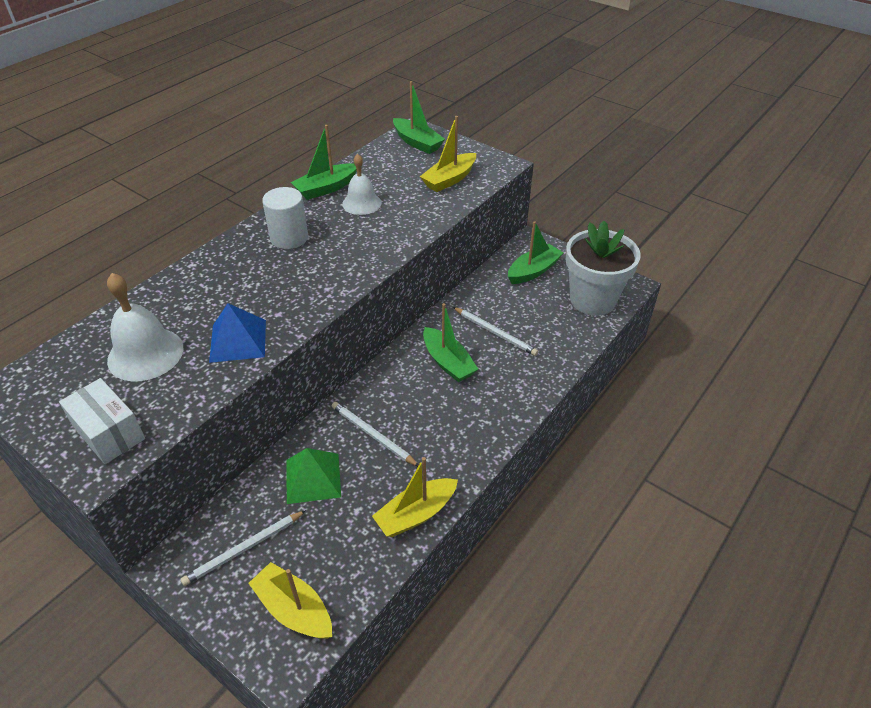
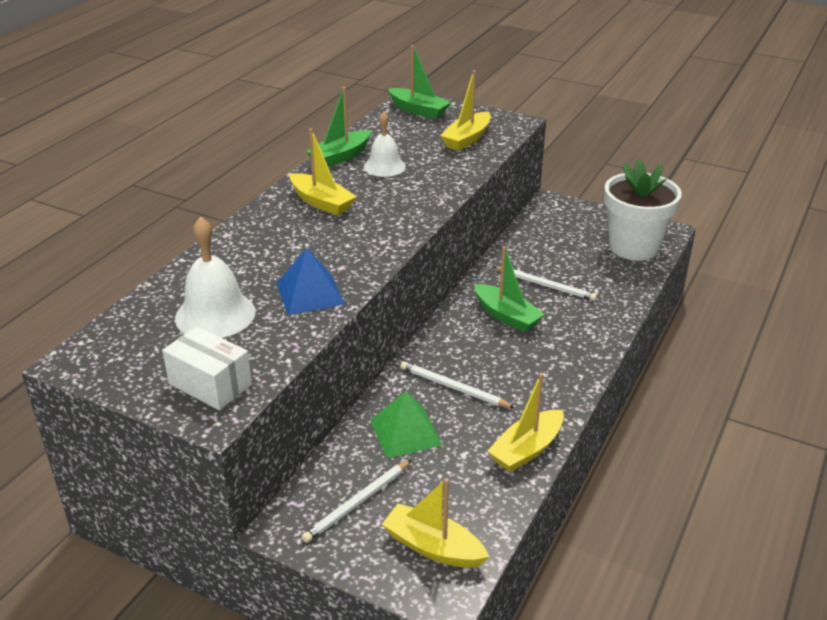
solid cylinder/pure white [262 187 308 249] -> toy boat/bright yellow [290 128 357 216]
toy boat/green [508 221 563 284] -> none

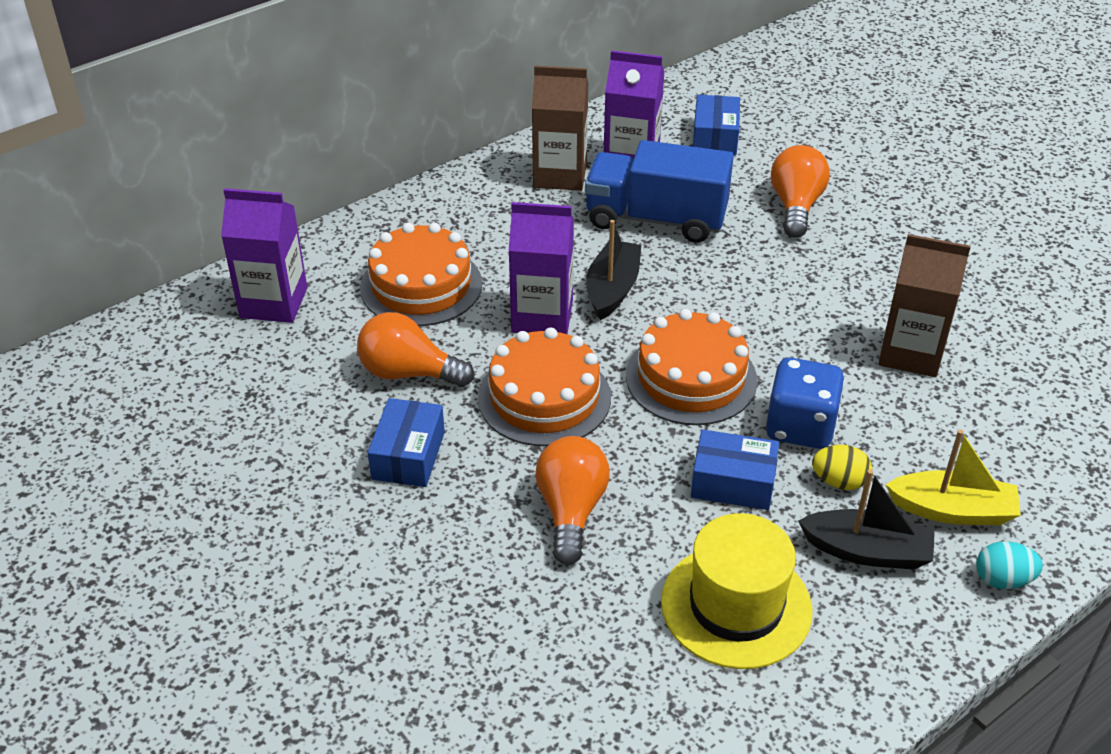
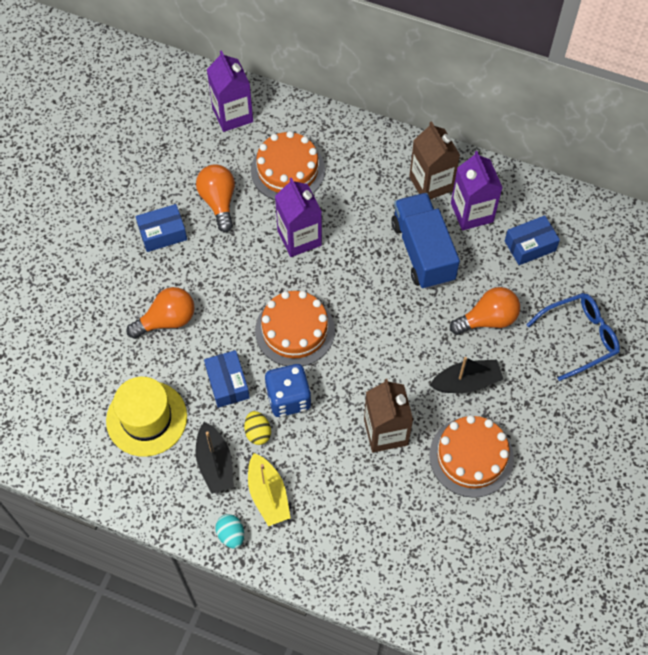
layer cake/orange [478 327 611 446] -> layer cake/orange [429 415 514 498], moved
toy boat/ebony [586 220 641 320] -> toy boat/ebony [430 357 503 393], moved
none -> spectacles/blue [526 293 620 381]

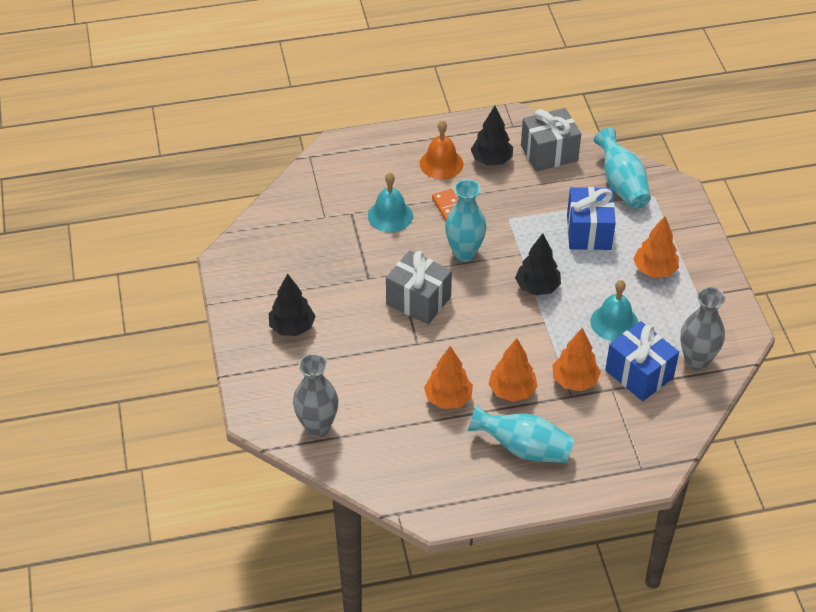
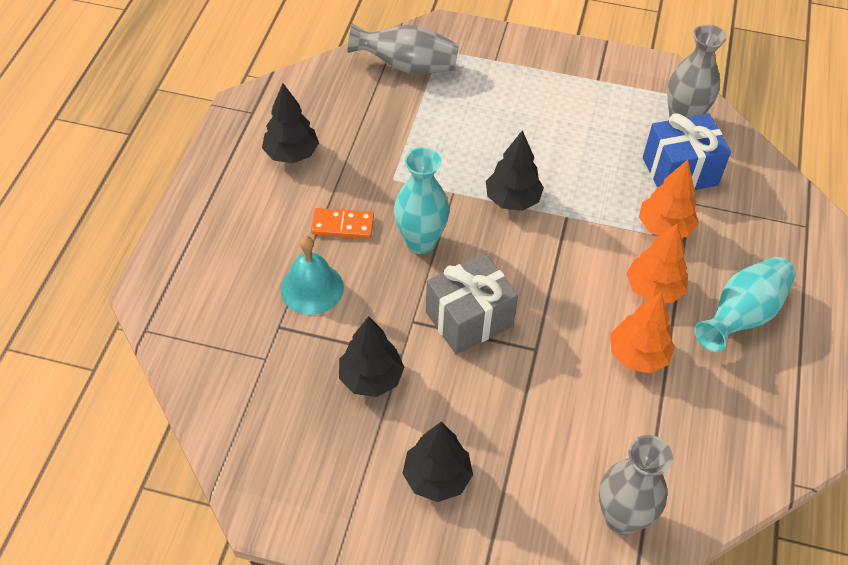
bell/orange [420 120 463 180] -> none
gift/gray [521 108 581 172] -> none
gift/blue [567 187 616 250] -> none
bell/teal [590 280 639 341] -> none
tall vase/teal [594 128 651 209] -> tall vase/gray [347 23 459 74]
fir tree/orange [633 216 679 278] -> none
none -> fir tree/ebony [339 316 405 397]

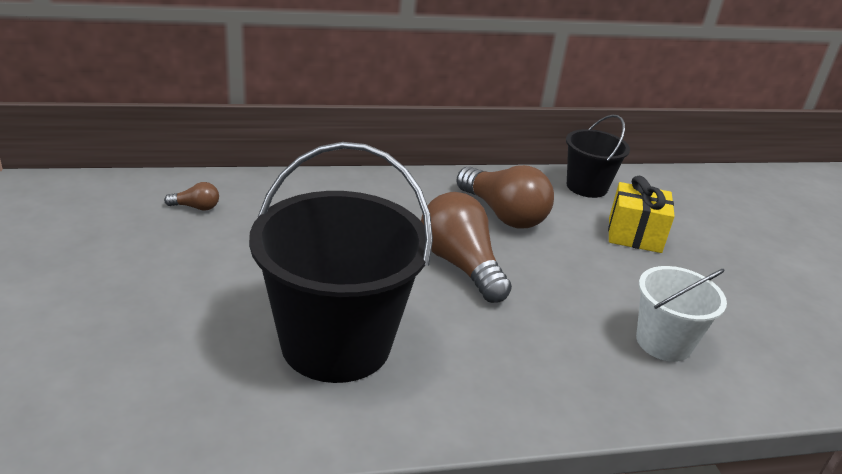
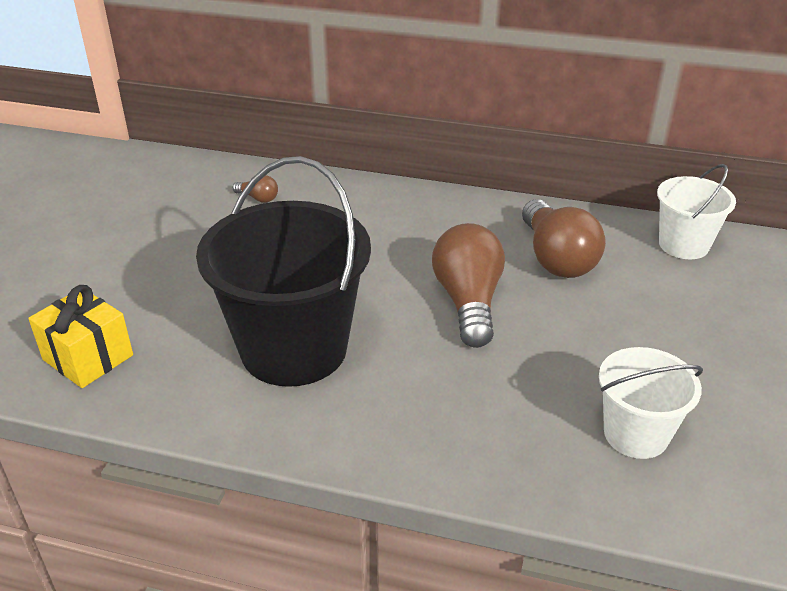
bucket/ebony [566 115 630 198] -> bucket/pure white [657 164 736 259]
gift/bright yellow [608 176 675 253] -> gift/bright yellow [28 285 133 388], moved

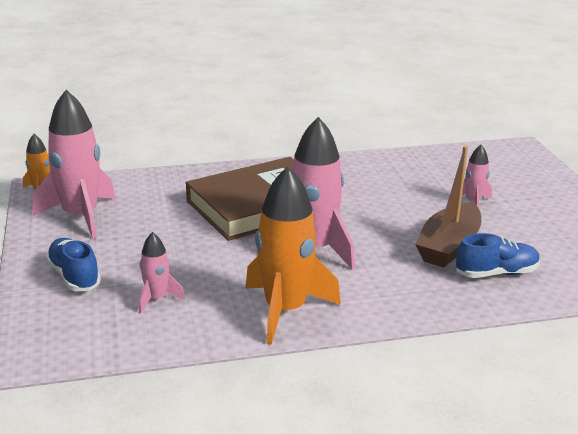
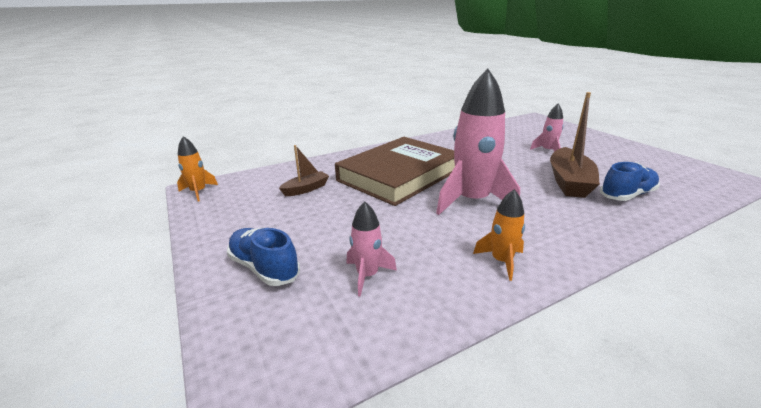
toy rocket/rosy [33 90 115 239] -> none
toy rocket/orange [245 166 341 345] -> toy rocket/orange [473 189 525 281], x0.49
none -> toy boat/dark brown [279 145 329 196]

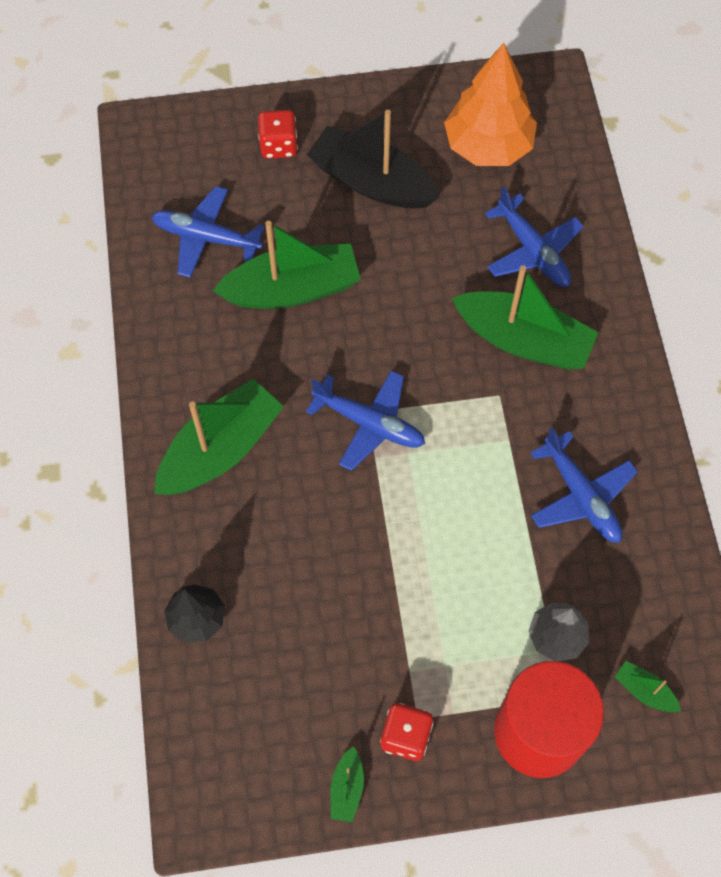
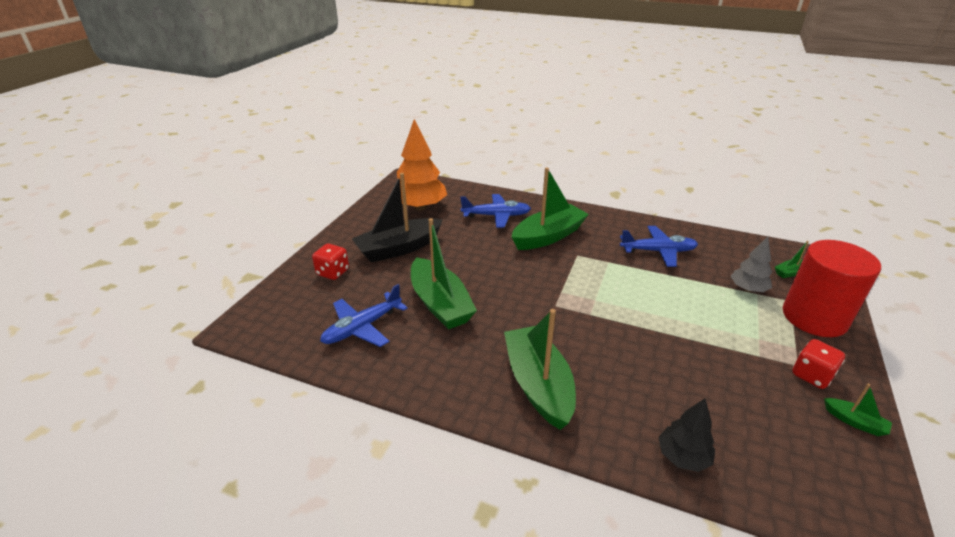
toy boat/green [213 221 361 309] -> toy boat/green [411 218 477 329], 135 degrees clockwise
aeroplane/blue [306 371 425 471] -> none

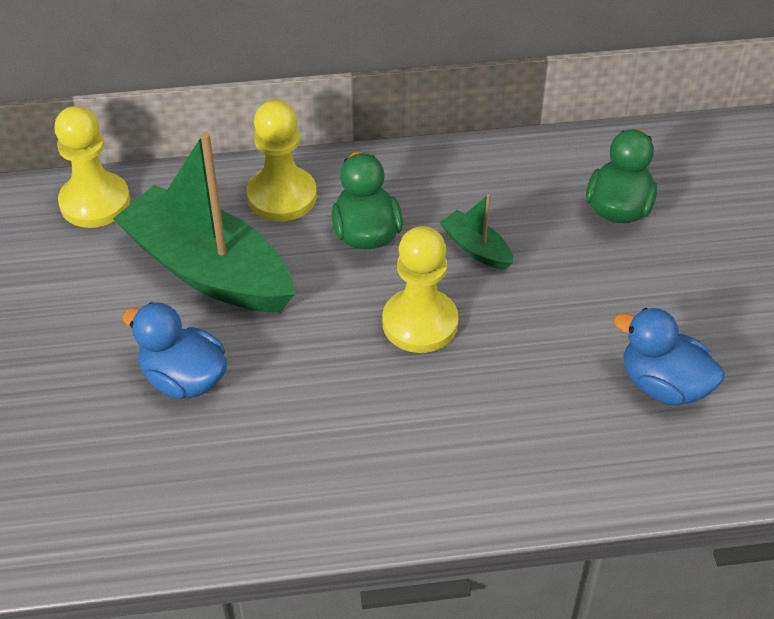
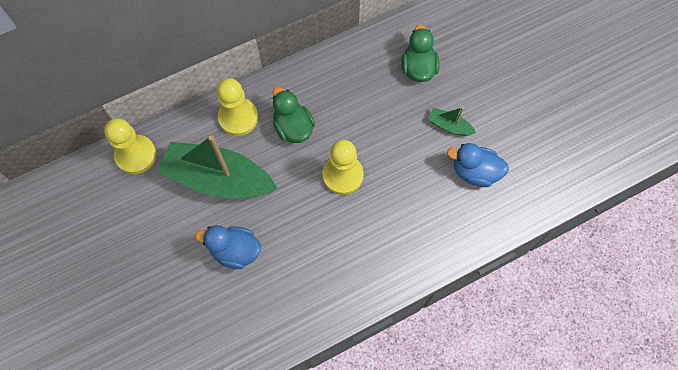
toy boat/green [439 194 513 270] -> toy boat/green [428 107 476 136], moved

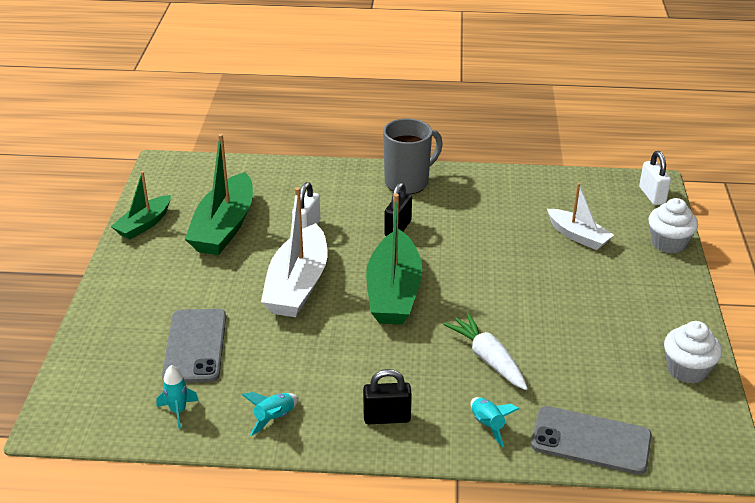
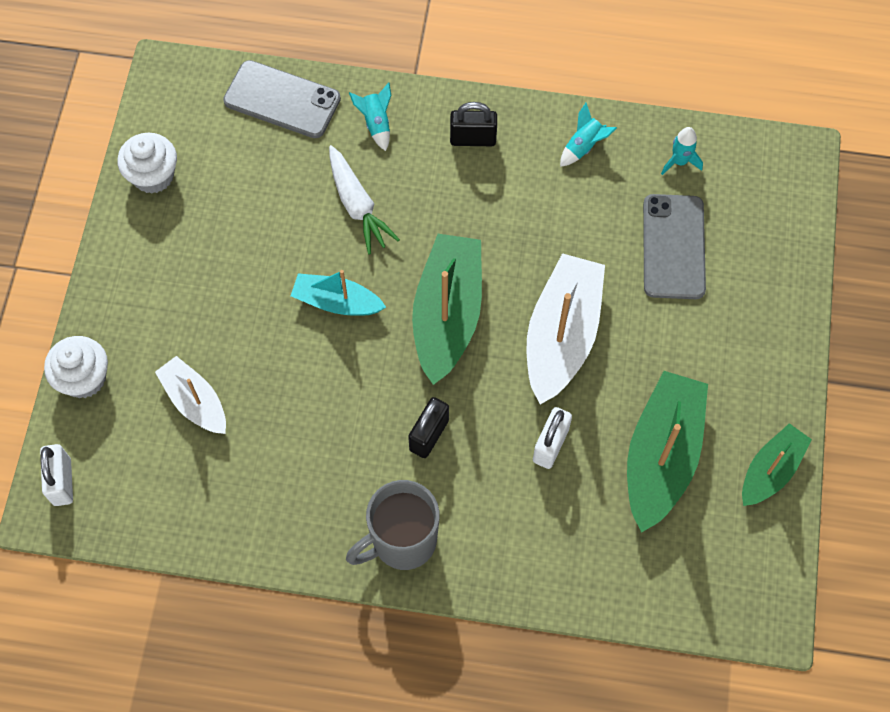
none -> toy boat/teal [291 270 386 316]

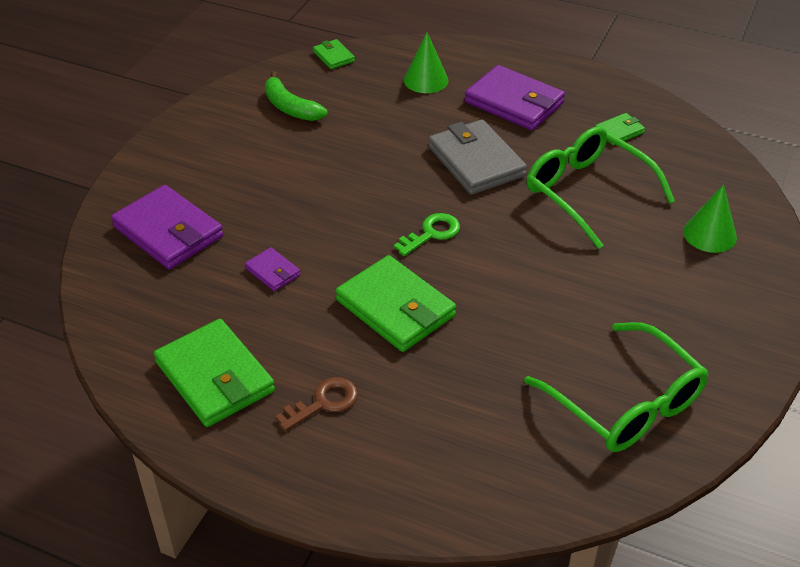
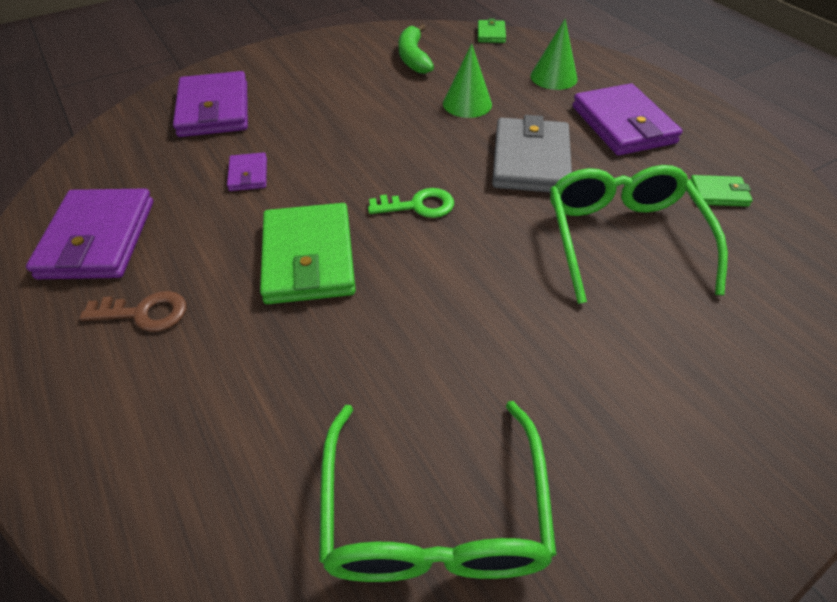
wallet/green [154 319 275 427] -> wallet/violet [26 189 153 279]
cone shape/green [683 184 737 253] -> cone shape/green [443 44 492 118], moved

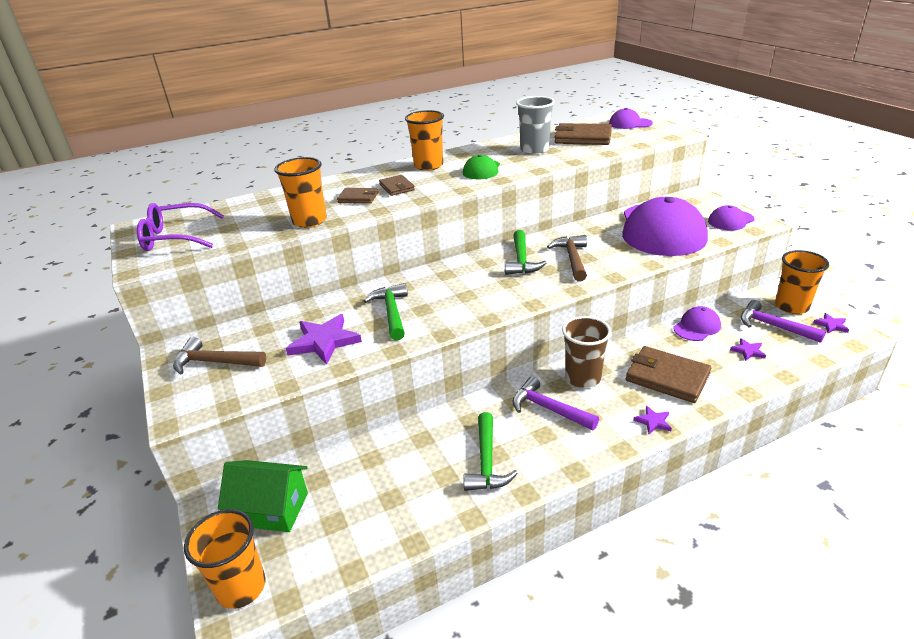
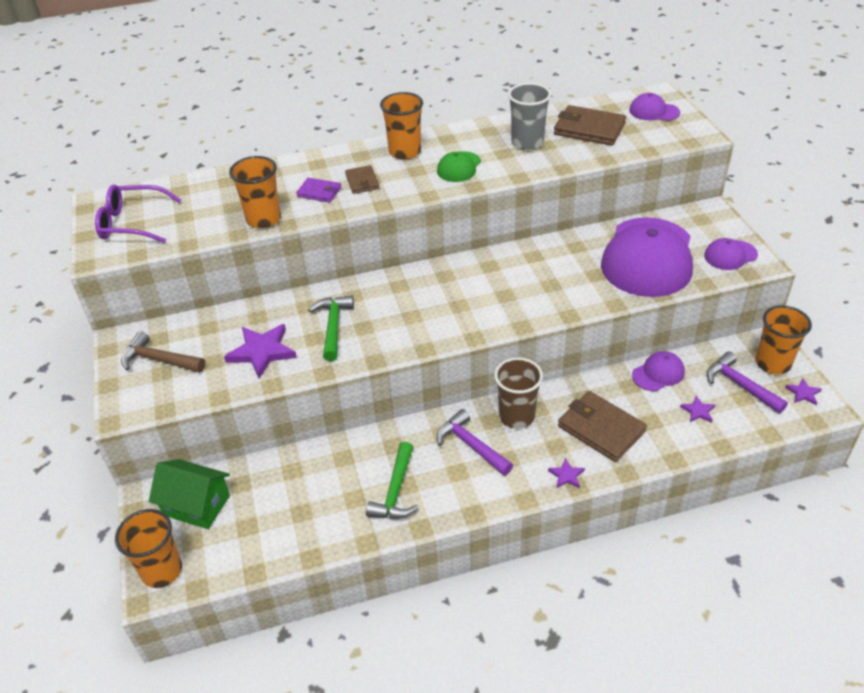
wallet/dark brown [337 188 378 204] -> wallet/violet [296 178 341 203]
claw hammer/green [505 230 547 275] -> none
claw hammer/dark brown [547 235 587 282] -> none

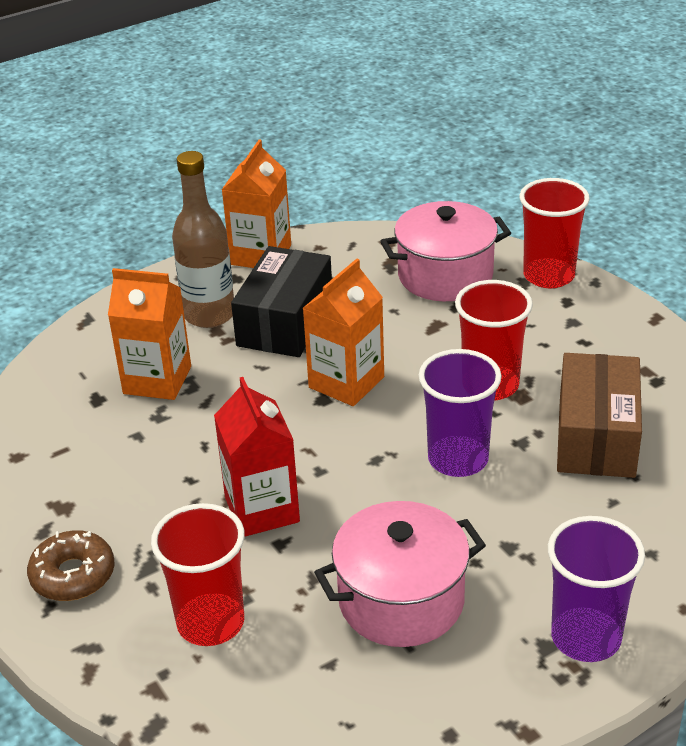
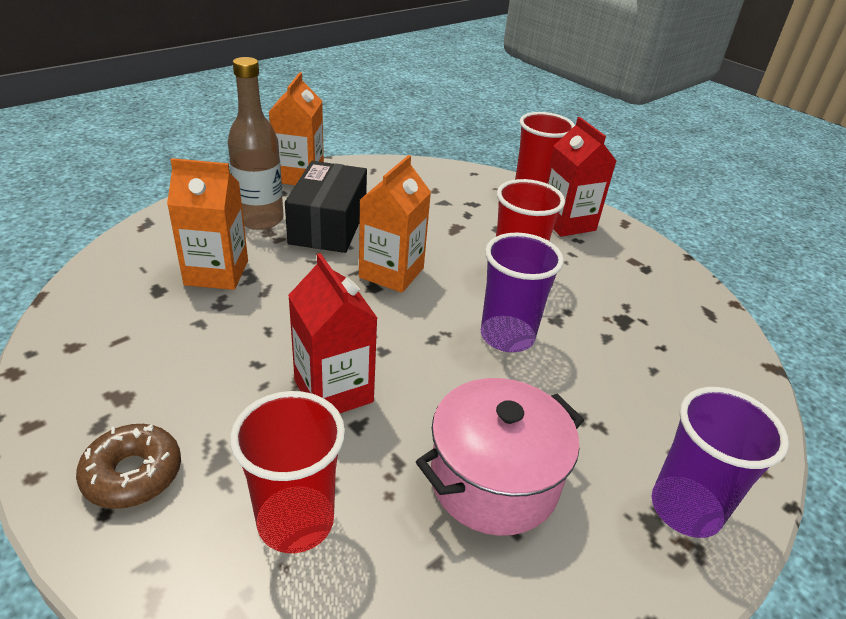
pot/rosy [380 201 511 301] -> none
box/dark brown [557 353 642 478] -> none
none -> carton/red [546 117 616 237]

